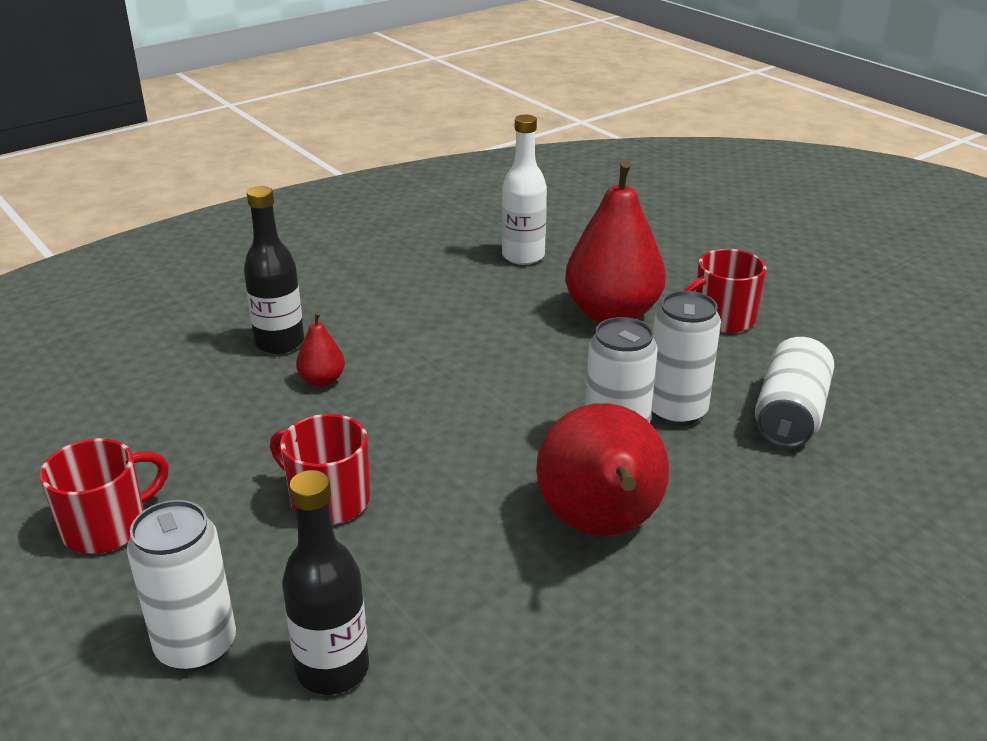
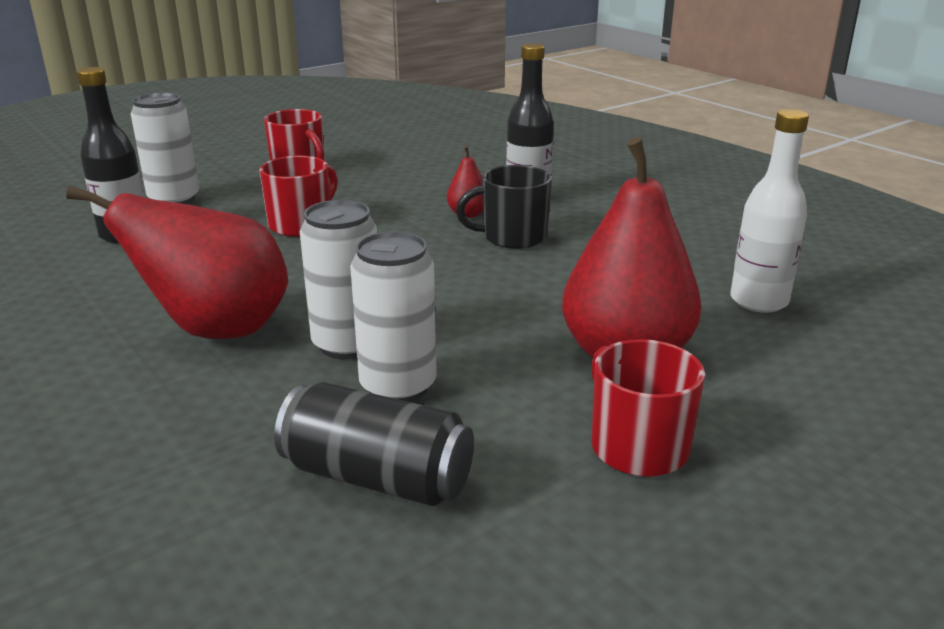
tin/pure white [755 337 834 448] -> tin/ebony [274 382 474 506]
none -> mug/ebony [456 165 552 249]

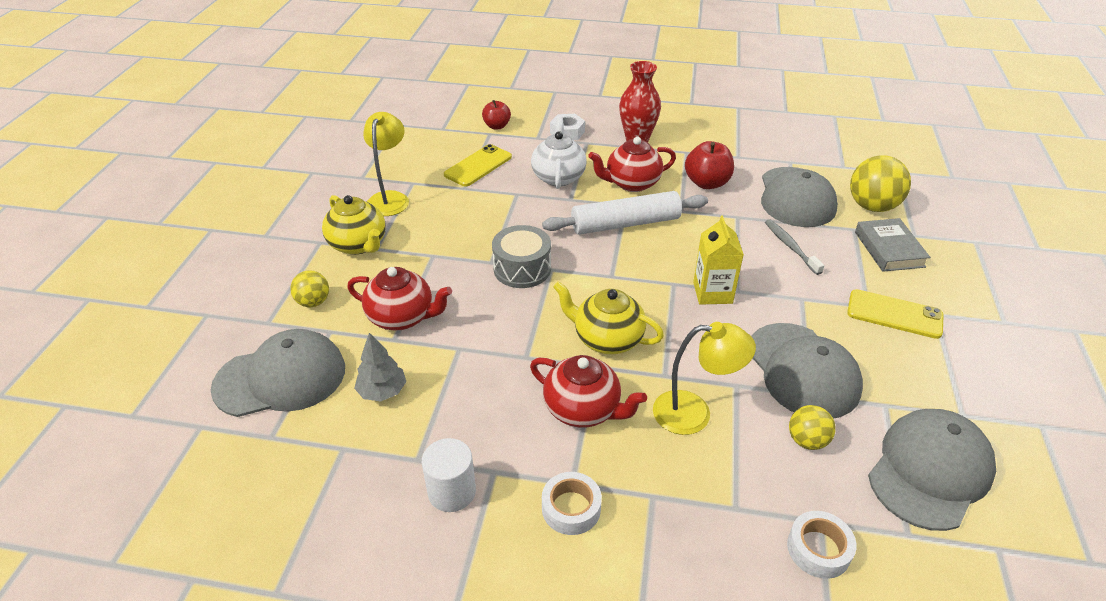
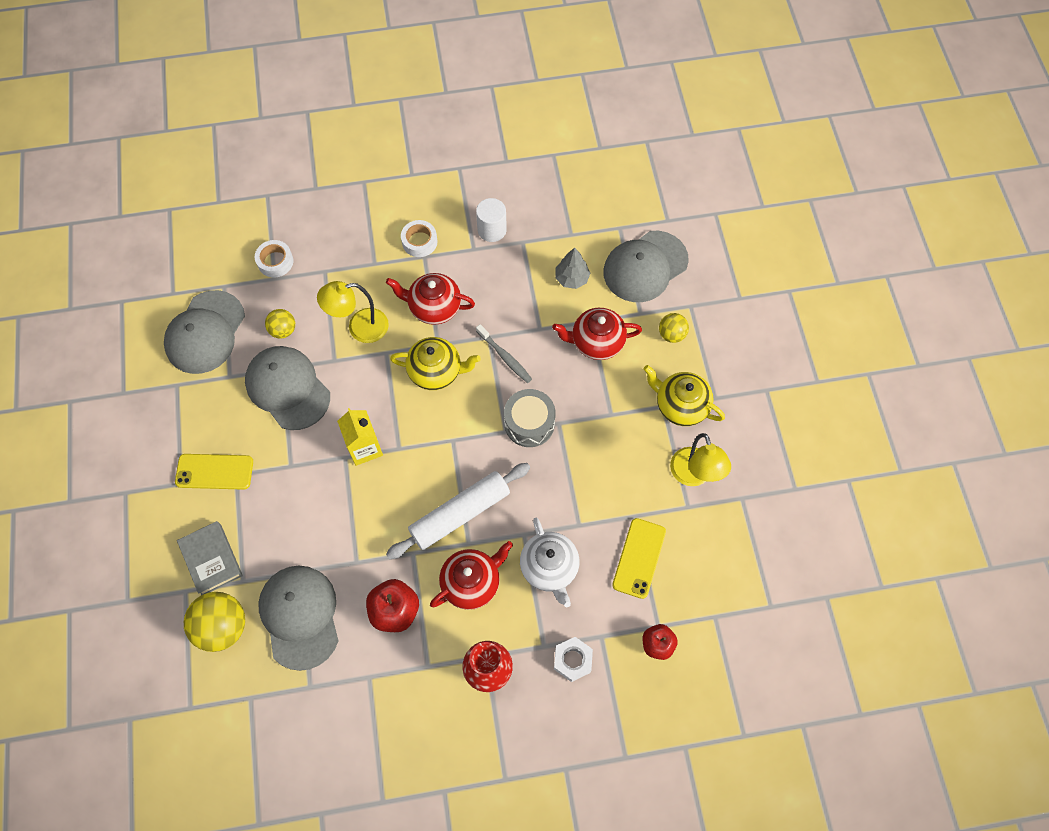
toothbrush/gray [765 219 824 275] -> toothbrush/gray [476 324 532 383], moved

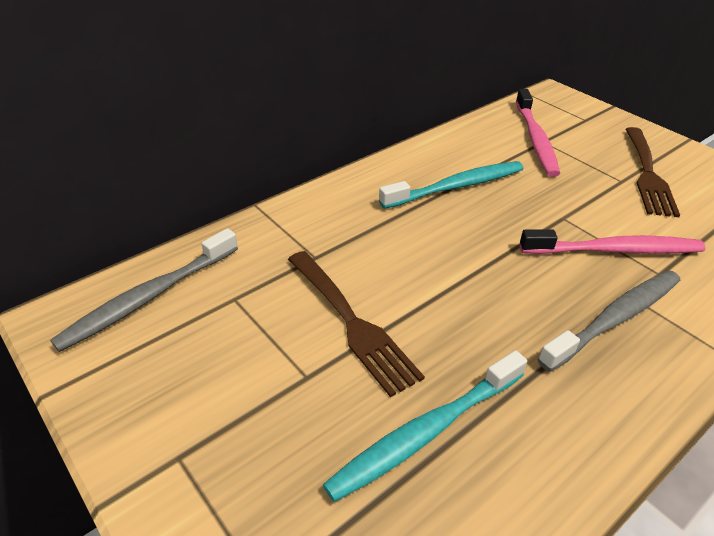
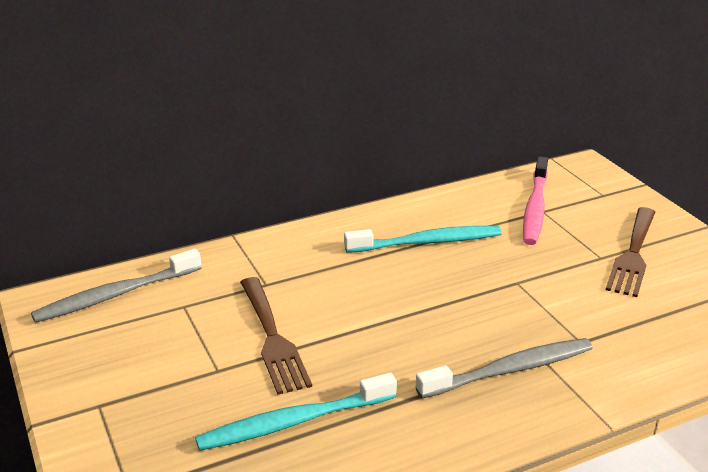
toothbrush/rosy [520 229 706 254] -> none

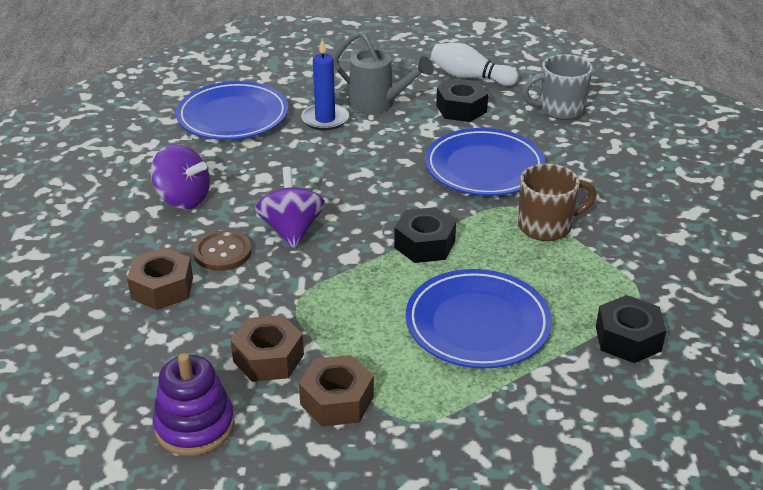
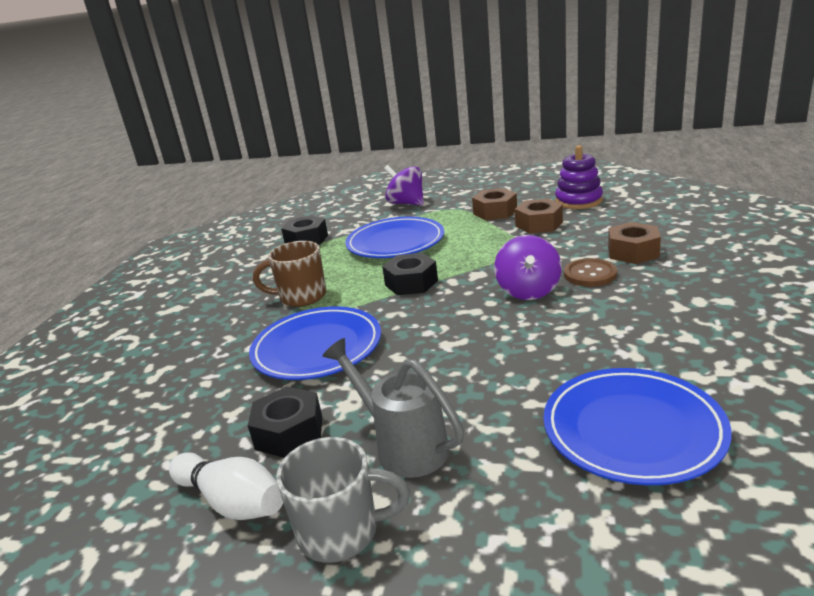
toy top/violet [151 144 210 209] -> toy top/violet [384 165 424 206], moved
candle/blue [301 39 349 130] -> none
mug/gray [522 54 593 120] -> mug/gray [276 437 410 563], moved

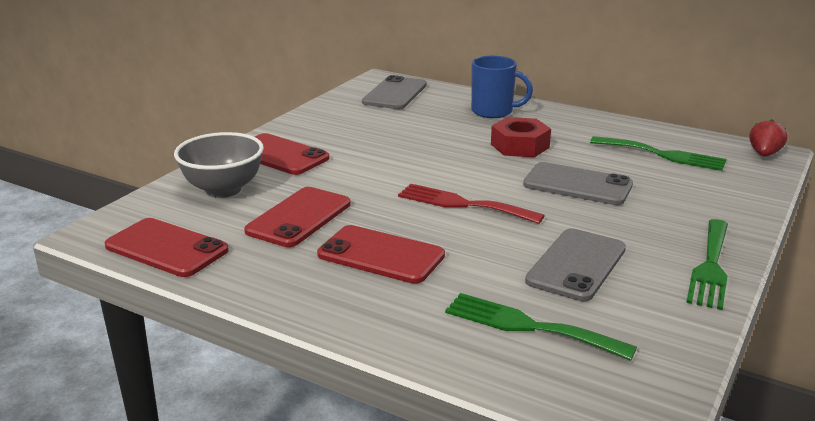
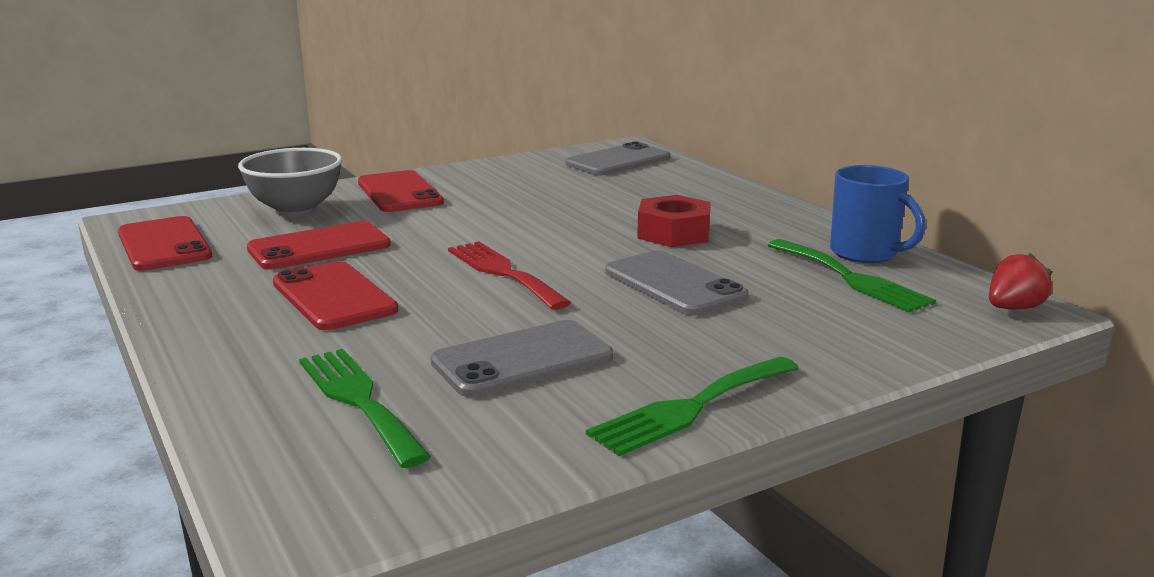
mug/blue [471 56 533 118] -> mug/blue [830 165 926 263], moved

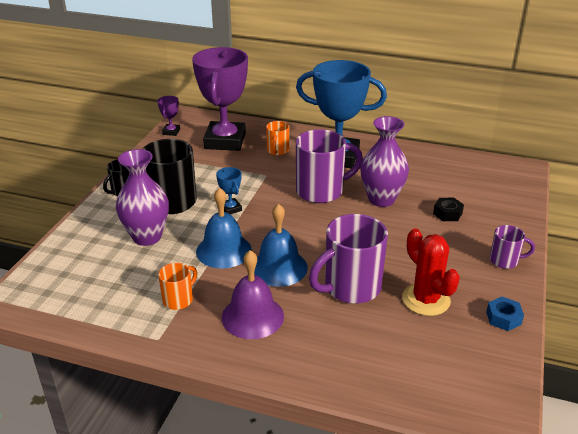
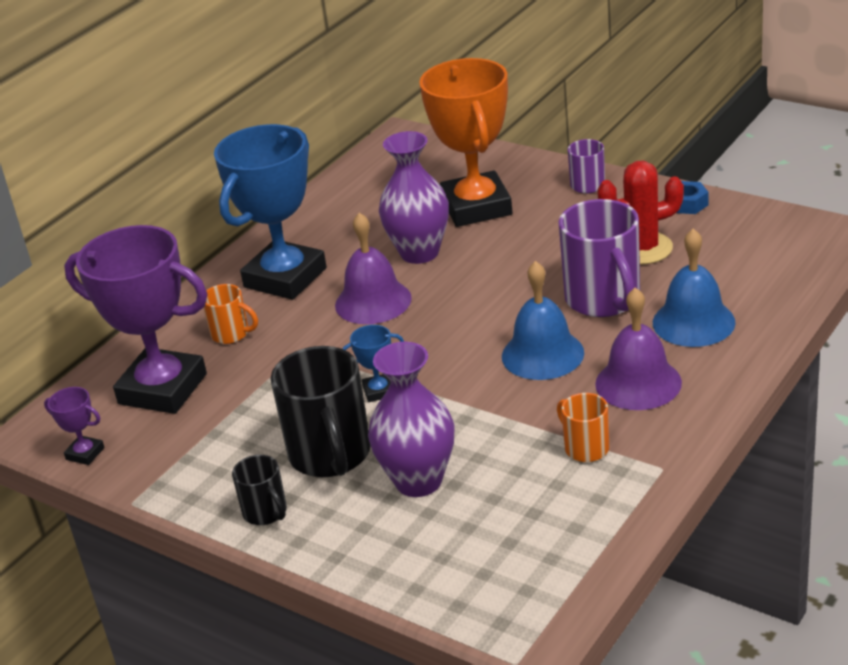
bell/blue [196 187 252 268] -> bell/blue [653 229 736 347], moved
mug/violet [296 130 363 203] -> bell/violet [335 213 412 324]
hex nut/ebony [433 198 464 221] -> prize cup/orange [419 58 512 227]

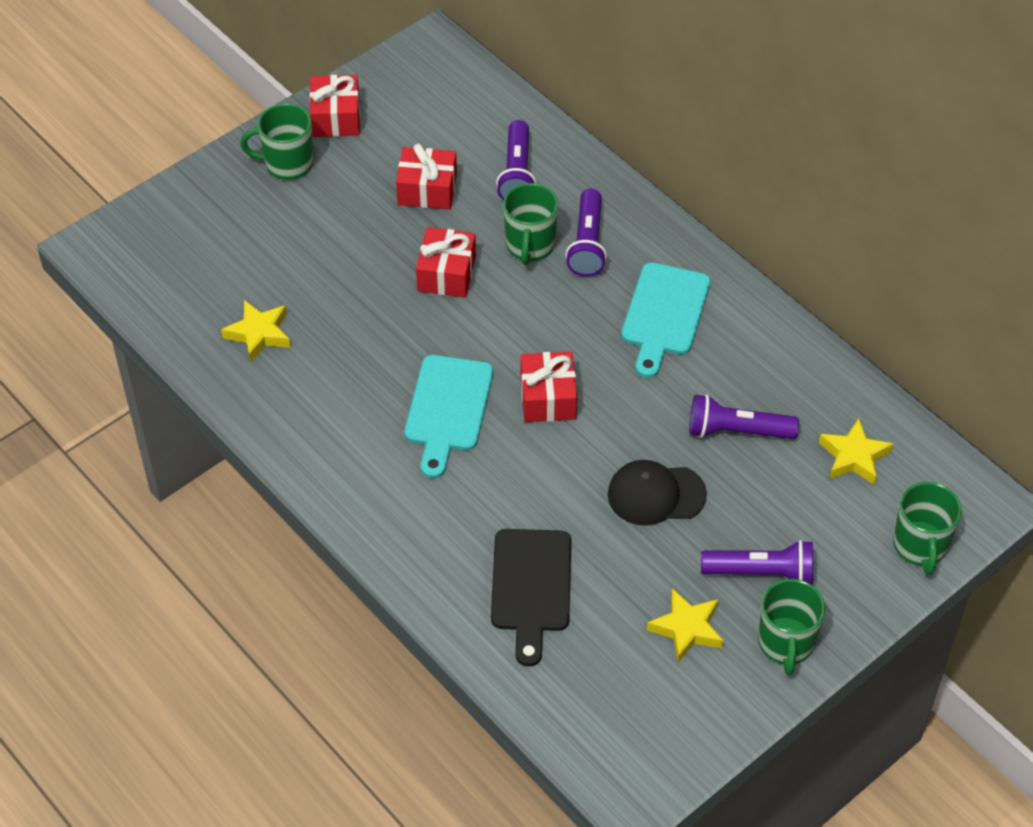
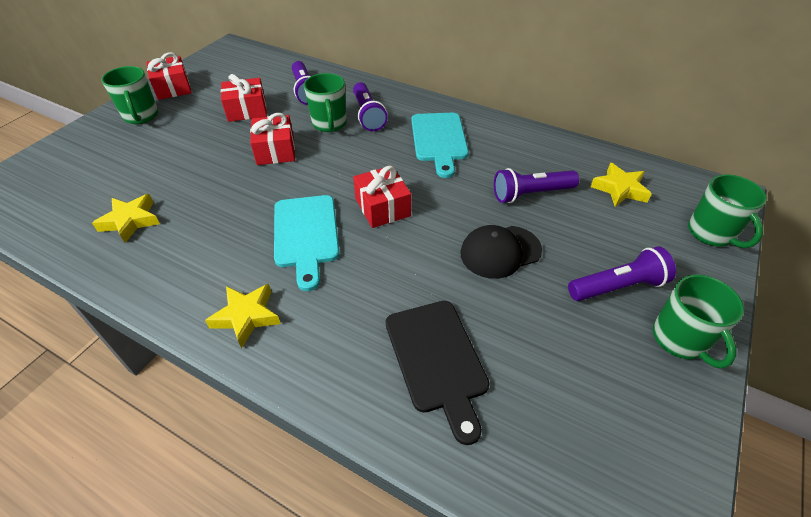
mug/green [240 104 313 180] -> mug/green [102 66 158 124], 90 degrees counterclockwise
star/bright yellow [647 588 723 662] -> star/bright yellow [205 284 281 349], moved

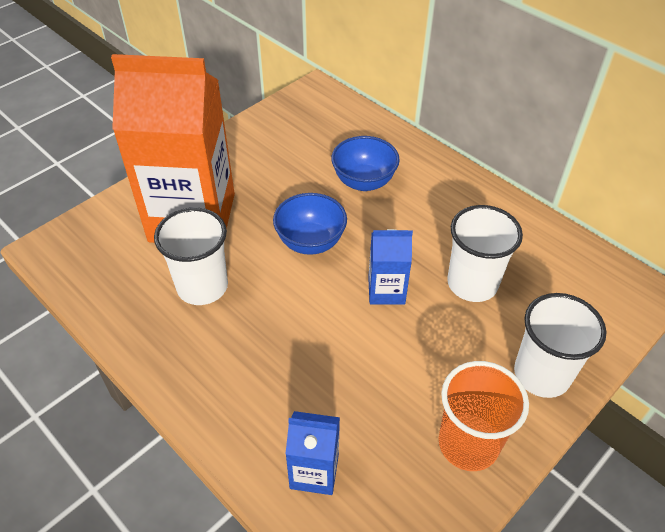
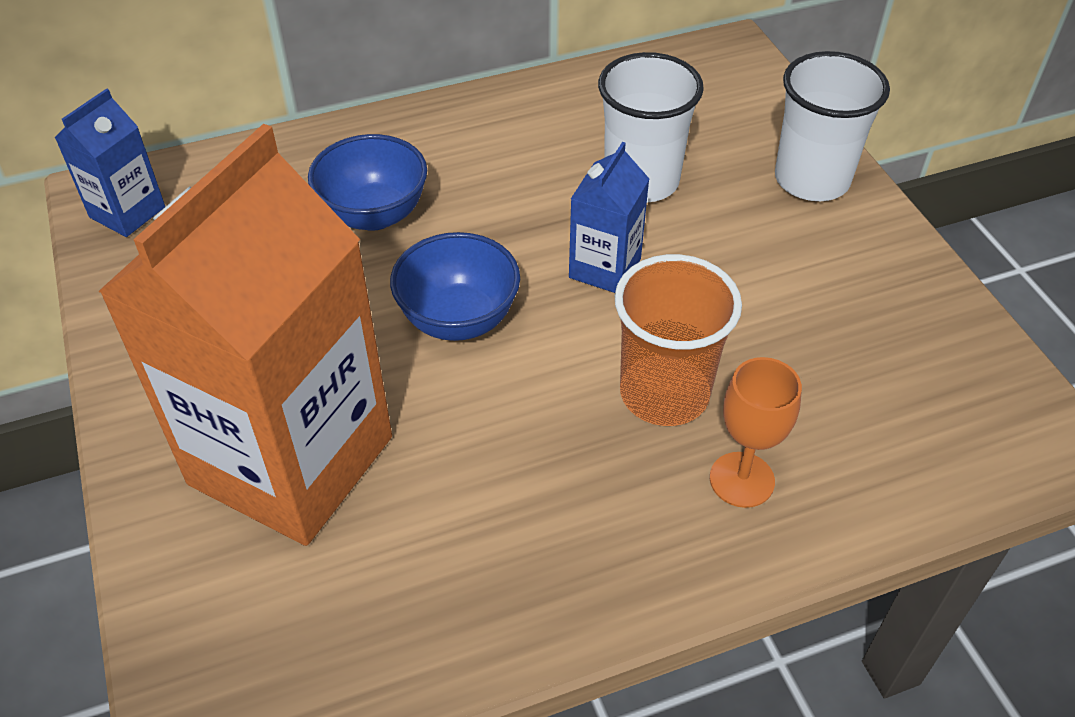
tumbler/pure white [154 208 228 305] -> none
carton/blue [286 411 340 495] -> carton/blue [55 88 165 237], moved
tumbler/orange [439 361 529 471] -> tumbler/orange [614 254 742 426], moved
none -> wine glass/orange [710 357 802 508]

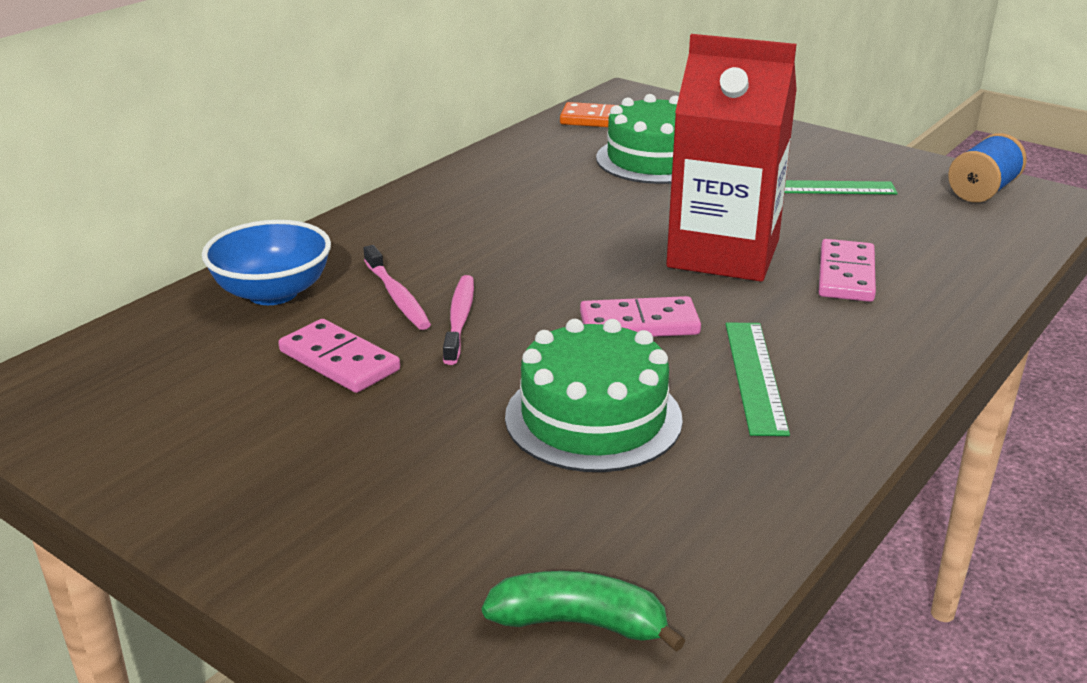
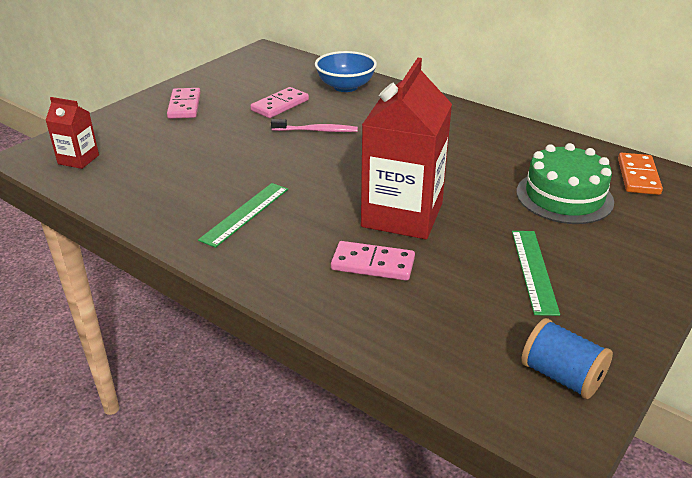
toothbrush/rosy [363 245 431 330] -> none
banana/green [482 571 685 652] -> carton/red [45 97 99 169]
layer cake/green [505 319 683 472] -> none
domino tile/rosy [580 296 701 337] -> domino tile/rosy [167 88 201 119], moved
ruler/green [726 323 790 436] -> ruler/green [198 183 288 248], 60 degrees counterclockwise

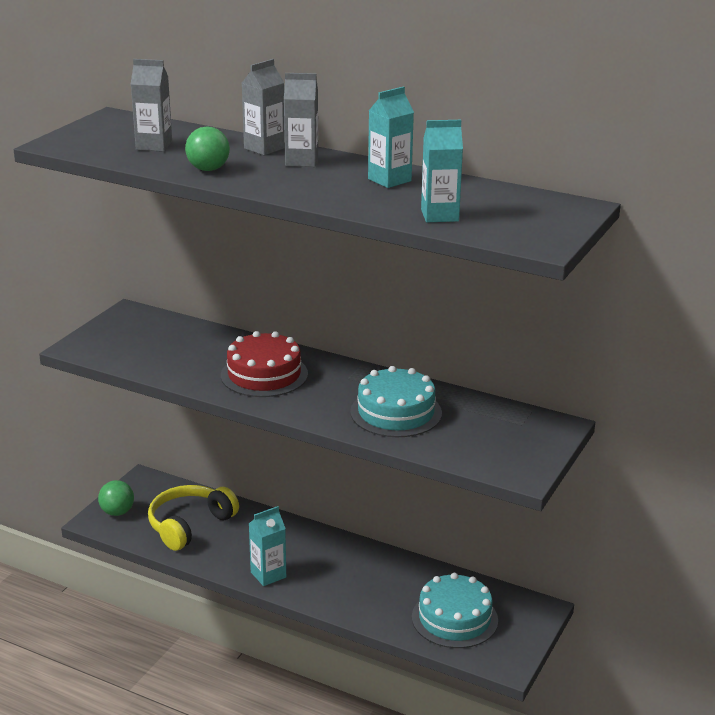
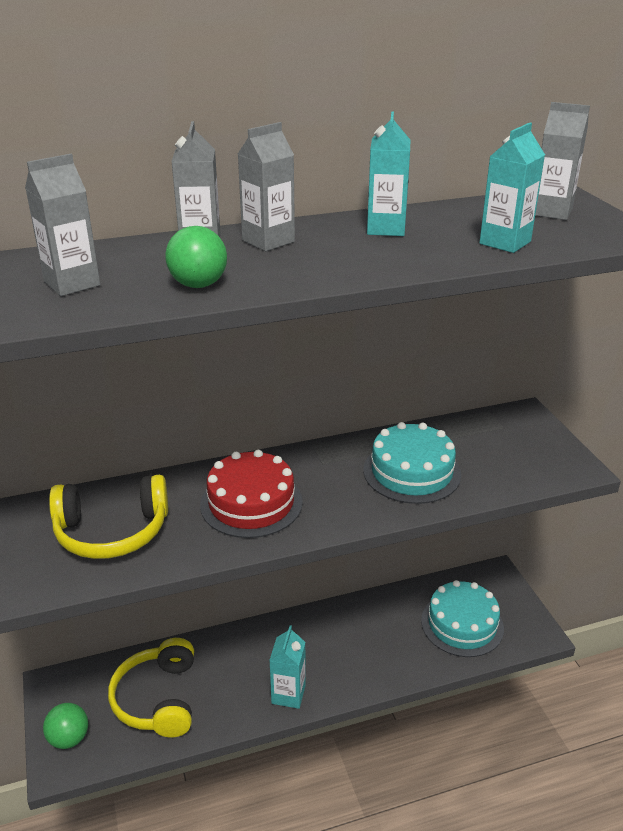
none -> headset/bright yellow [49 475 168 559]
none -> carton/gray [535 102 590 220]

